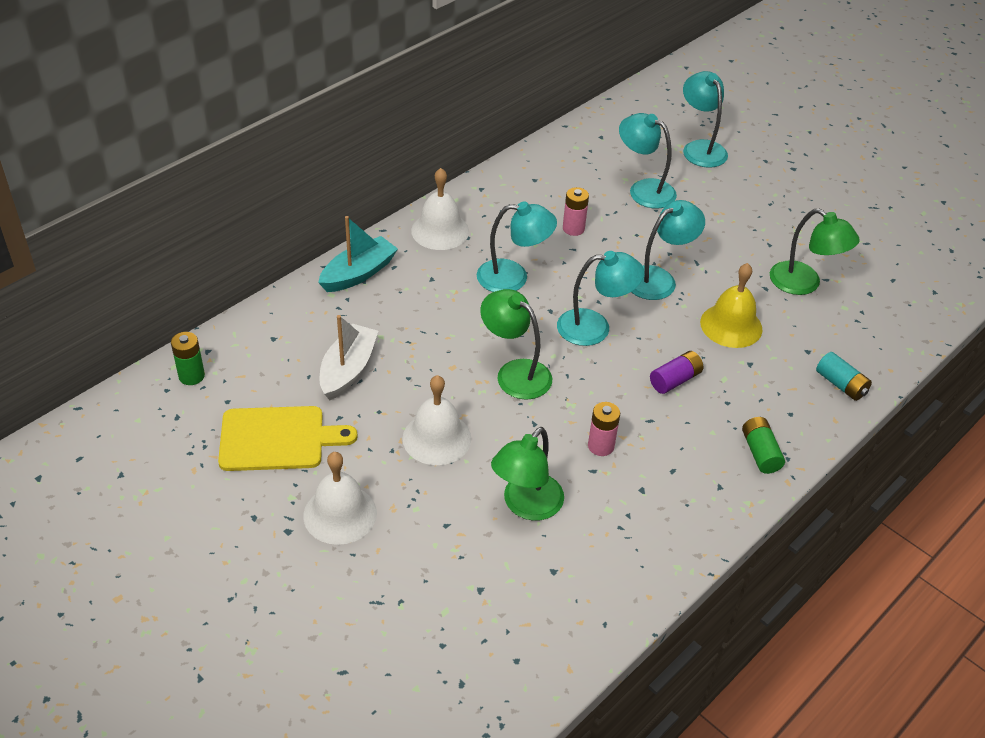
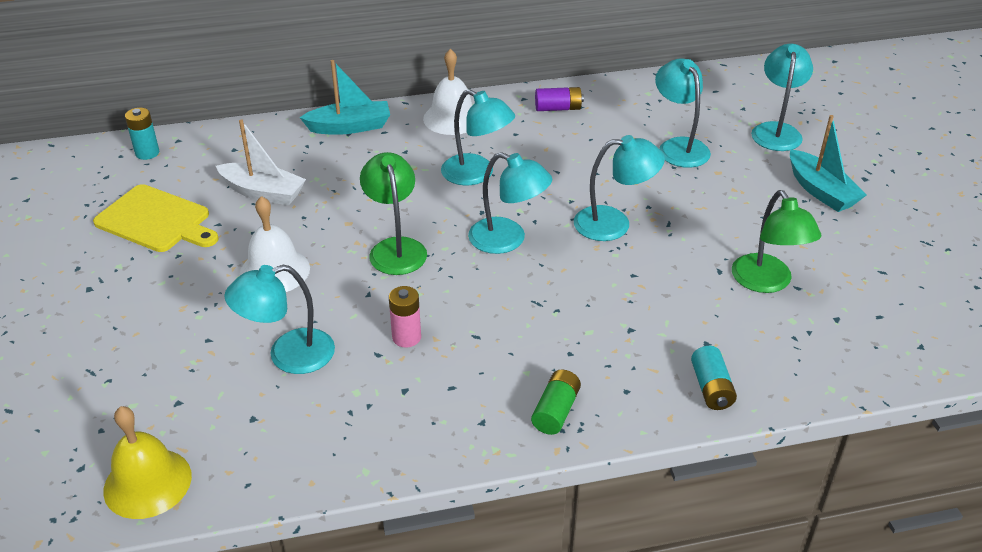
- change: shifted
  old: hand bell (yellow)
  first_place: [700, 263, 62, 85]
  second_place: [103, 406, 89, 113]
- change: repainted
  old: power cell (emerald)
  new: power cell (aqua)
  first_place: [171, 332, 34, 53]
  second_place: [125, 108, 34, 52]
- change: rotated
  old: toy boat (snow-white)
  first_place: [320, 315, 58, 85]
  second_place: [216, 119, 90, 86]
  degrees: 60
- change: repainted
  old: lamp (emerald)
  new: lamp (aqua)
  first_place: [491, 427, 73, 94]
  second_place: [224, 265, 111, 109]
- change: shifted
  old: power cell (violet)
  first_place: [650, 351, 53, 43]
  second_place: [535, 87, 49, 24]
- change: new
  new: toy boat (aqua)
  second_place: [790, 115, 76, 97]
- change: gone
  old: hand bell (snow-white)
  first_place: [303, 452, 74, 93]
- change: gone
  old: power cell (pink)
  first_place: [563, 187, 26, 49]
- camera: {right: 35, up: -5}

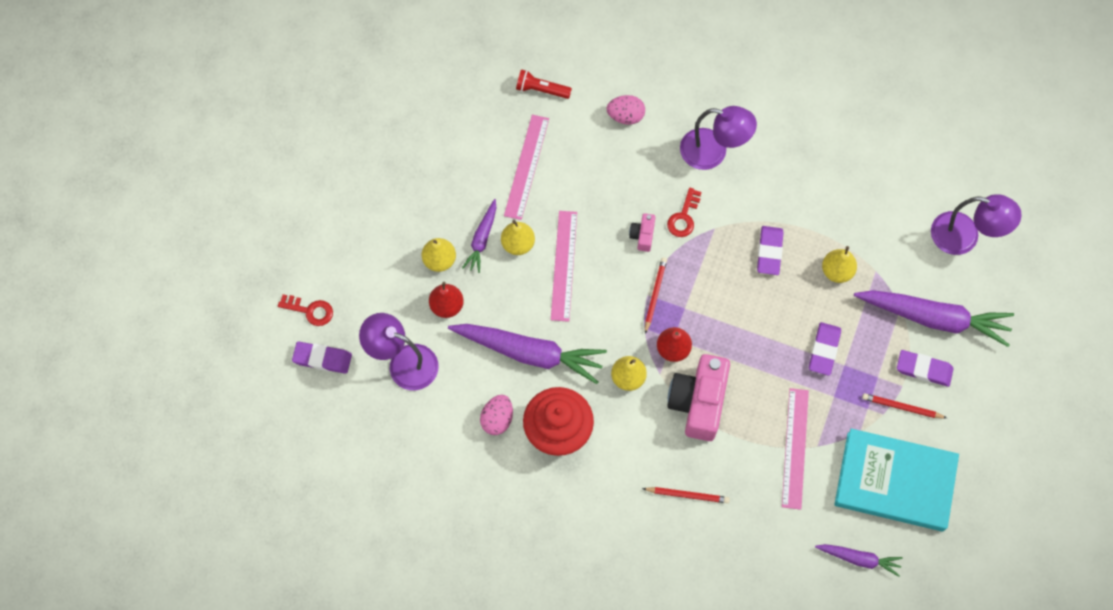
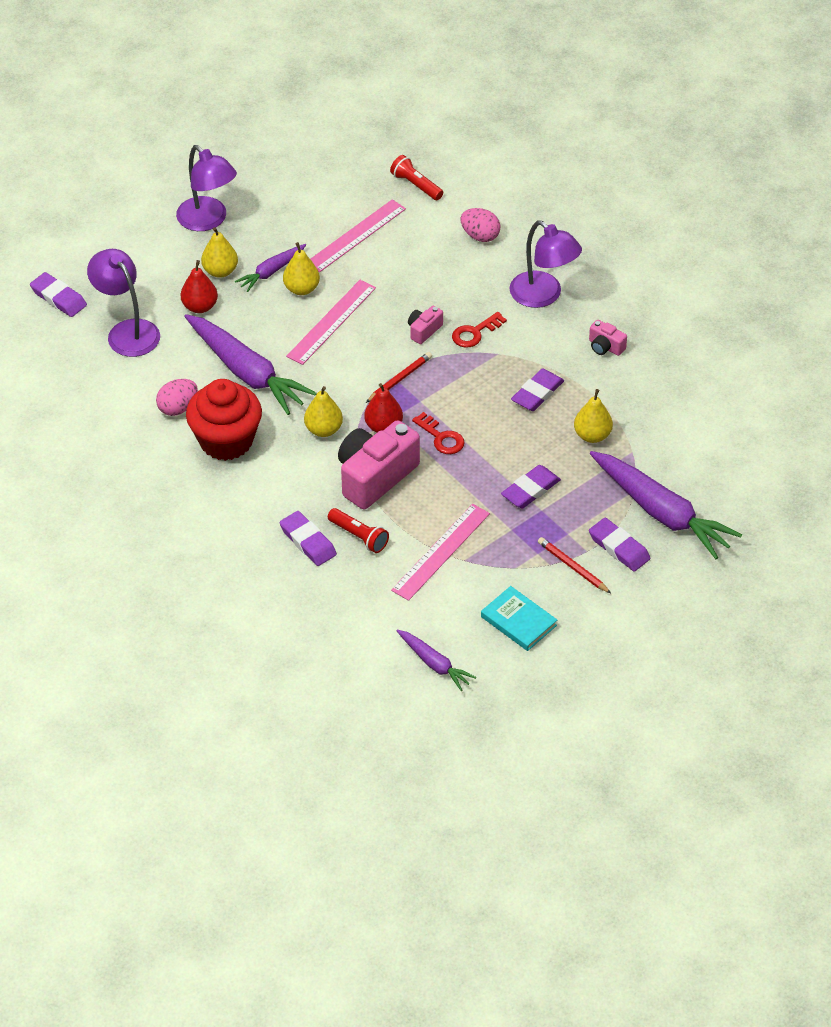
- change: shifted
  old: lamp (violet)
  first_place: [931, 194, 91, 61]
  second_place: [176, 145, 61, 86]
- change: swapped
  old: wooden pencil (scarlet)
  new: pencil eraser (violet)
  first_place: [642, 487, 88, 16]
  second_place: [280, 511, 57, 55]
- change: new
  new: pocket torch (scarlet)
  second_place: [328, 508, 61, 45]
- change: shifted
  old: latchkey (scarlet)
  first_place: [278, 294, 55, 32]
  second_place: [412, 412, 53, 42]
- change: scaled
  old: hardcover (aqua)
  first_place: [834, 429, 125, 103]
  second_place: [481, 586, 76, 65]
  factor: 0.51
- change: new
  new: photo camera (pink)
  second_place: [589, 320, 38, 36]
- camera: {right: 30, up: -20}

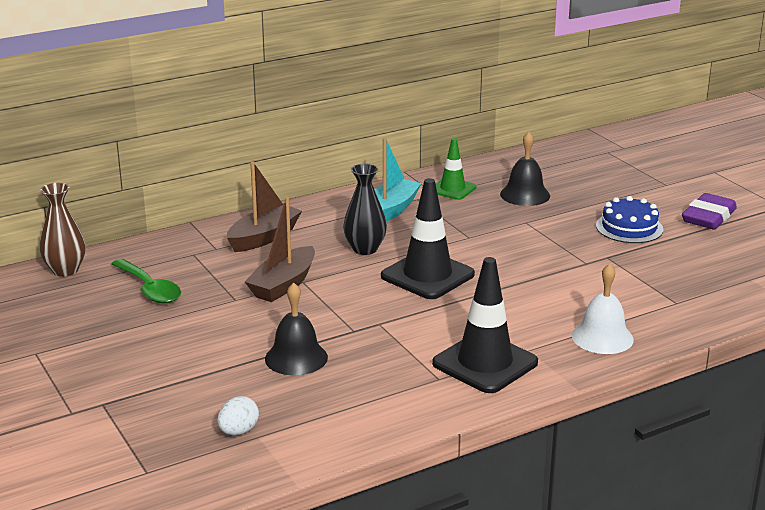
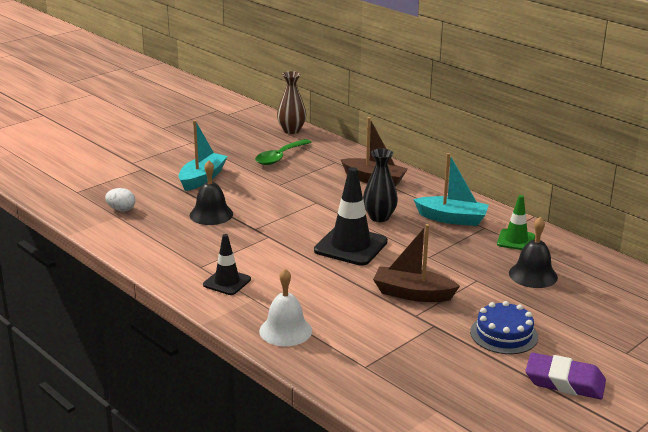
- change: new
  new: toy boat (aqua)
  second_place: [179, 120, 49, 71]
- change: scaled
  old: road cone (ebony)
  first_place: [432, 257, 106, 136]
  second_place: [203, 234, 48, 61]
  factor: 0.59
- change: shifted
  old: toy boat (brown)
  first_place: [245, 197, 70, 105]
  second_place: [373, 224, 87, 78]
- camera: {right: 75, up: 0}

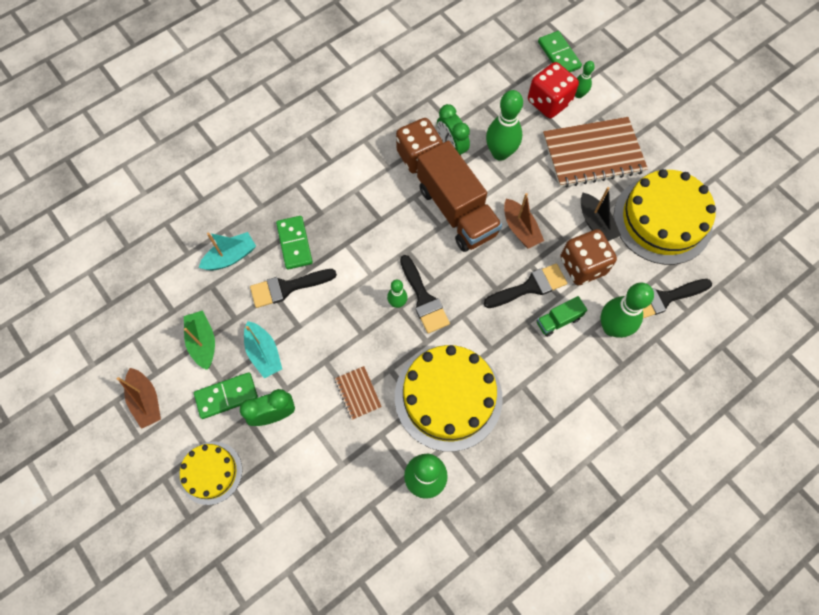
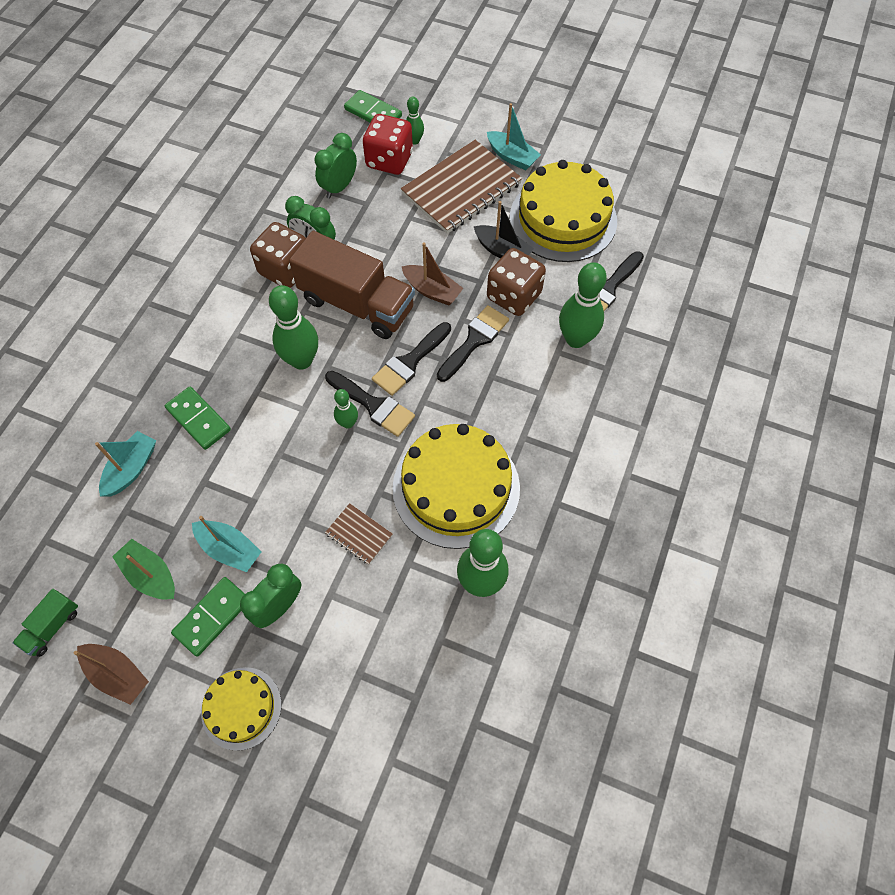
- change: shifted
  old: lorry (emerald)
  first_place: [537, 296, 50, 41]
  second_place: [12, 589, 66, 68]
- change: shifted
  old: skittle (emerald)
  first_place: [486, 90, 37, 71]
  second_place: [269, 285, 49, 85]
- change: new
  new: clock (emerald)
  second_place: [315, 133, 42, 66]
- change: shifted
  old: paint brush (ebony)
  first_place: [250, 269, 87, 39]
  second_place: [372, 322, 79, 74]
- change: new
  new: toy boat (aqua)
  second_place: [487, 103, 54, 67]
- camera: {right: -30, up: -5}

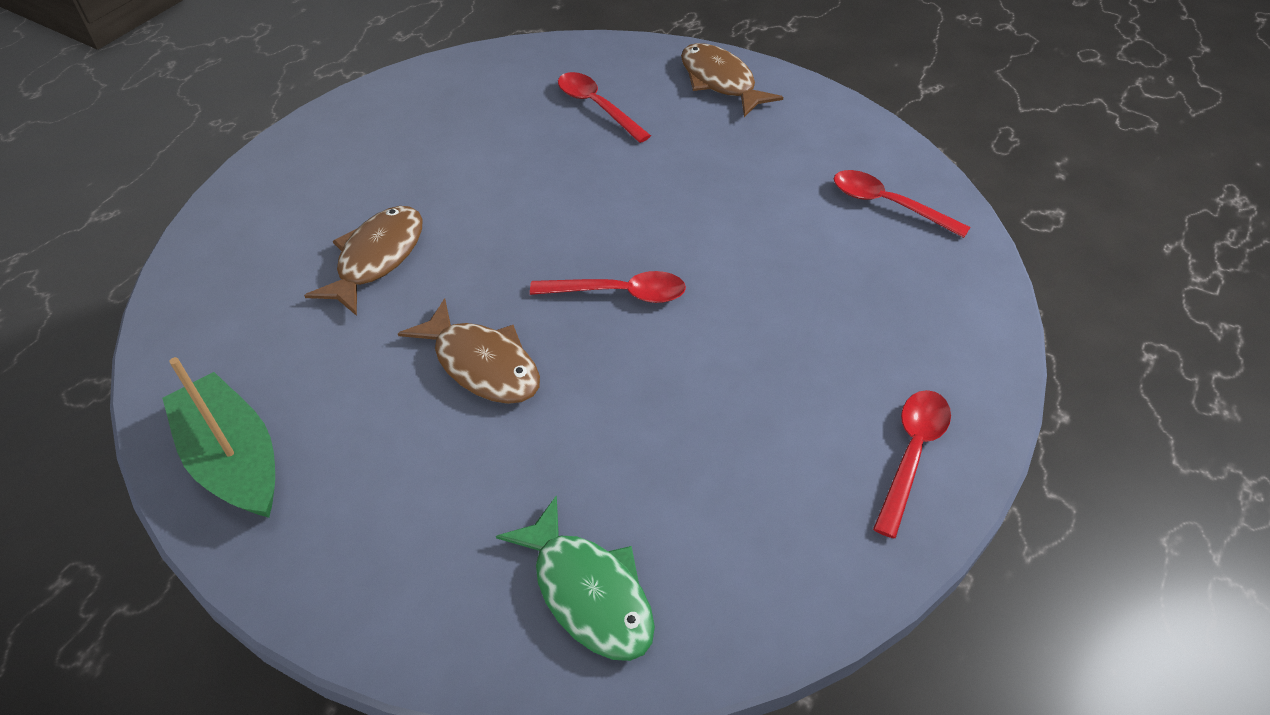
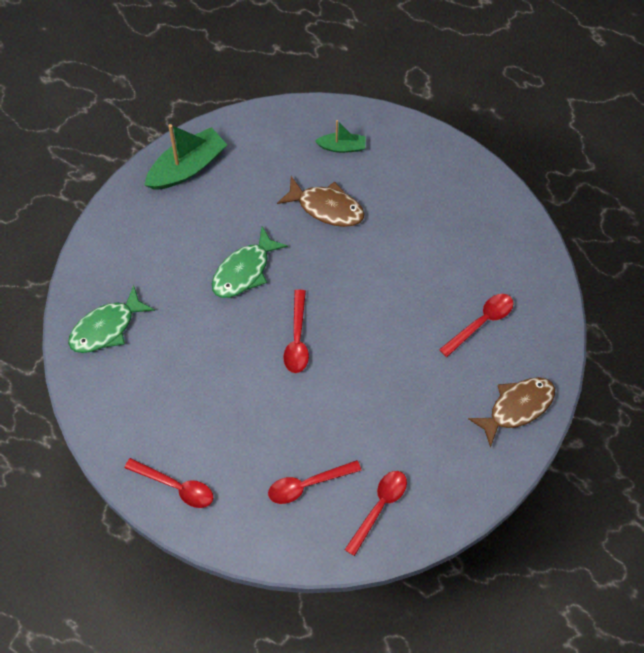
- change: repainted
  old: fish (brown)
  new: fish (emerald)
  first_place: [398, 298, 142, 106]
  second_place: [212, 227, 76, 71]
- change: new
  new: tablespoon (scarlet)
  second_place: [268, 460, 94, 44]
- change: new
  new: toy boat (emerald)
  second_place: [315, 120, 51, 33]
- camera: {right: 90, up: 15}

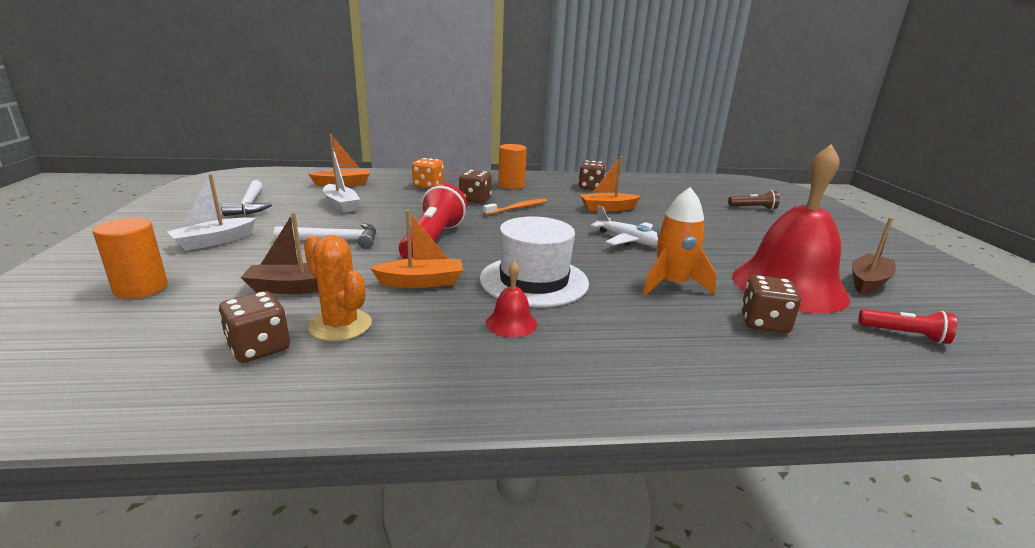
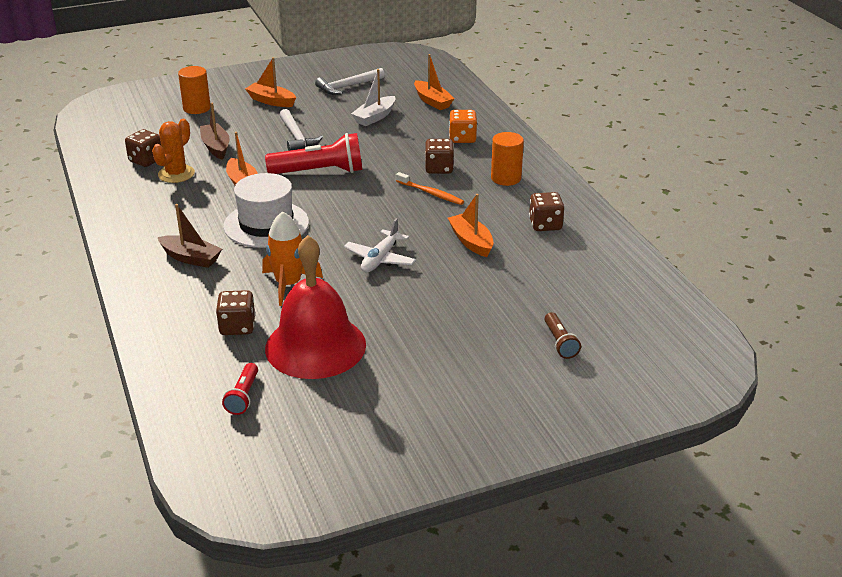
- change: shifted
  old: toy boat (brown)
  first_place: [851, 217, 45, 77]
  second_place: [158, 204, 64, 64]
- change: repainted
  old: toy boat (snow-white)
  new: toy boat (bright orange)
  first_place: [167, 174, 89, 77]
  second_place: [245, 57, 51, 50]
- change: gone
  old: hand bell (scarlet)
  first_place: [486, 262, 51, 75]
- camera: {right: 75, up: 10}

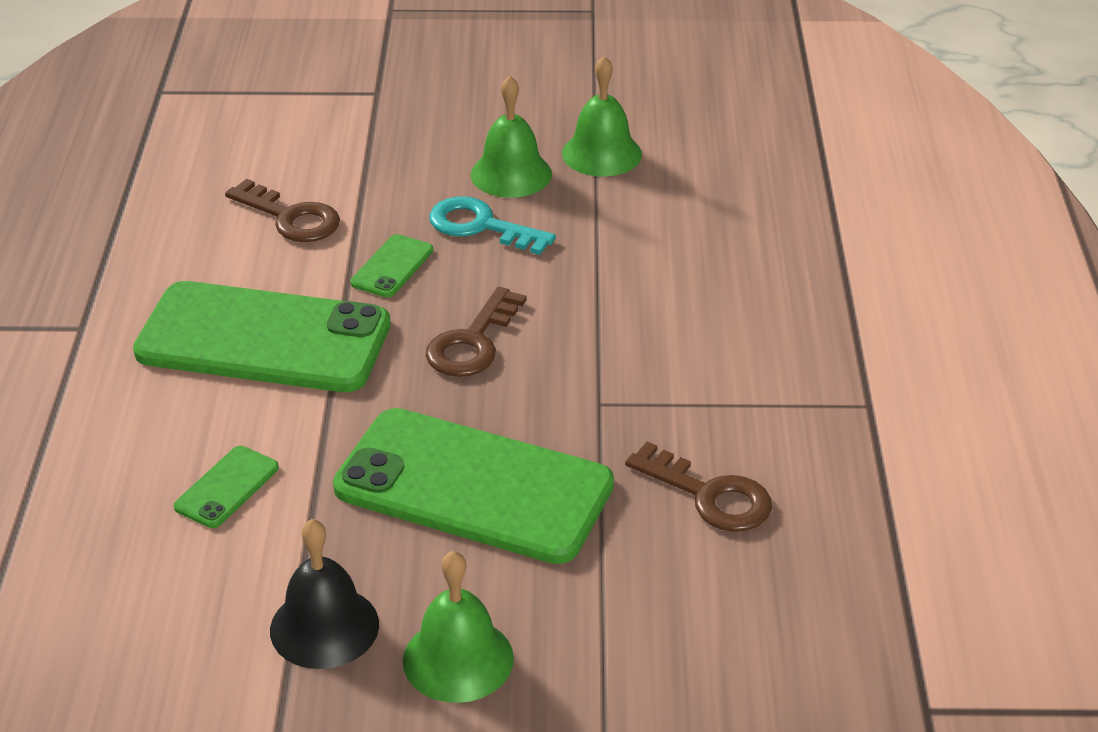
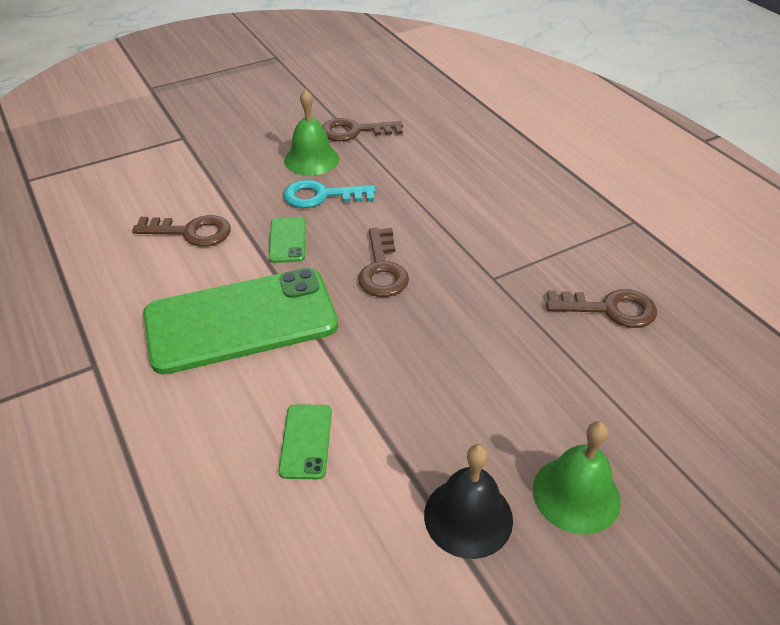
- change: swapped
  old: hand bell (emerald)
  new: latchkey (brown)
  first_place: [562, 56, 80, 120]
  second_place: [323, 118, 80, 23]
- change: gone
  old: phone (emerald)
  first_place: [333, 408, 281, 156]
- camera: {right: -30, up: 5}

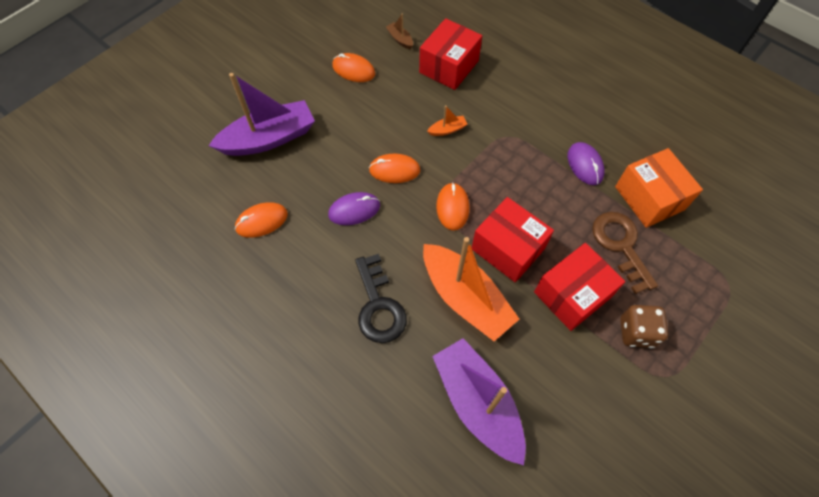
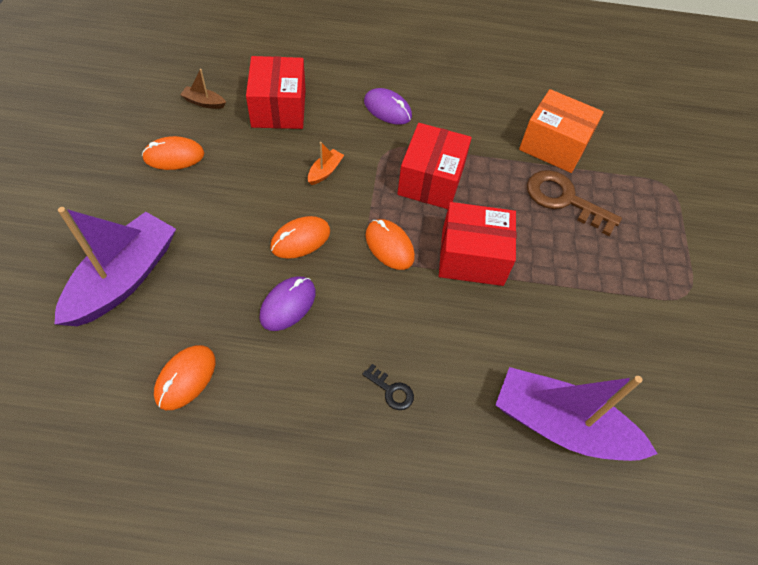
- change: scaled
  old: latchkey (ebony)
  first_place: [355, 254, 52, 89]
  second_place: [362, 364, 52, 46]
  factor: 0.48
- change: shifted
  old: mouse (violet)
  first_place: [568, 142, 37, 43]
  second_place: [364, 88, 48, 37]
- change: shifted
  old: package (scarlet)
  first_place: [534, 243, 91, 88]
  second_place: [397, 123, 75, 86]
- change: gone
  old: toy boat (bright orange)
  first_place: [423, 237, 96, 104]
- change: gone
  old: die (brown)
  first_place: [620, 305, 48, 43]
- camera: {right: -40, up: -5}

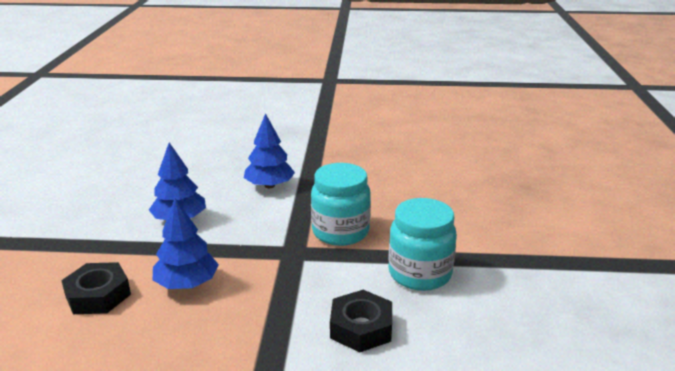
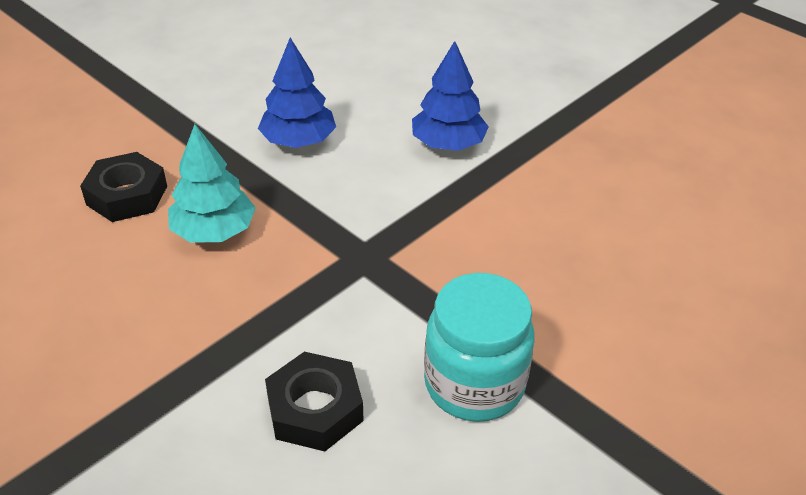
- change: repainted
  old: toy tree (blue)
  new: toy tree (aqua)
  first_place: [153, 198, 66, 91]
  second_place: [168, 124, 88, 119]
- change: gone
  old: jam jar (aqua)
  first_place: [311, 163, 60, 83]
- camera: {right: 40, up: 15}

